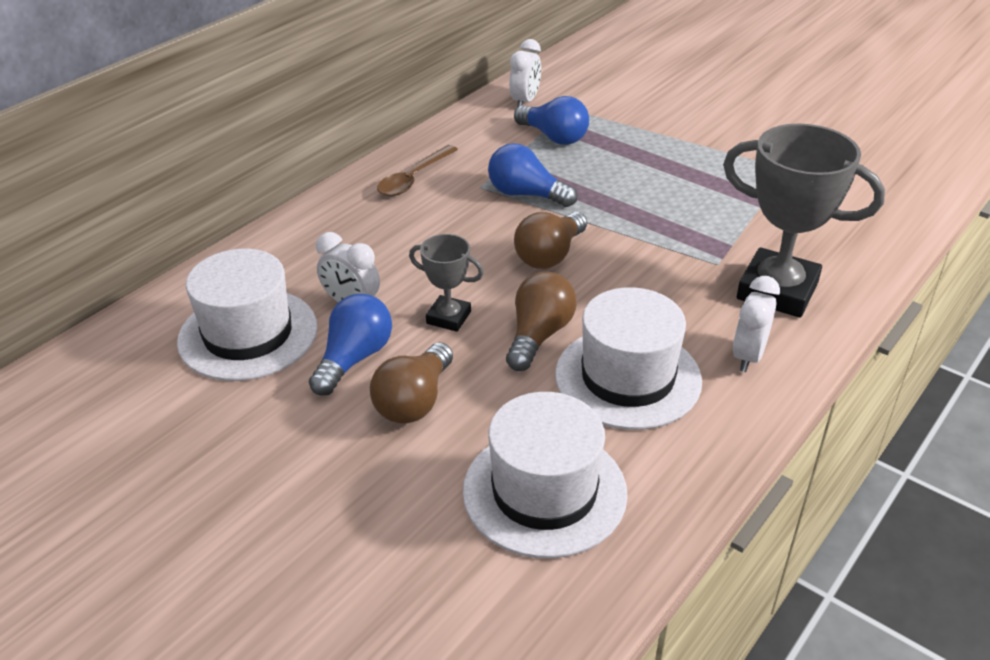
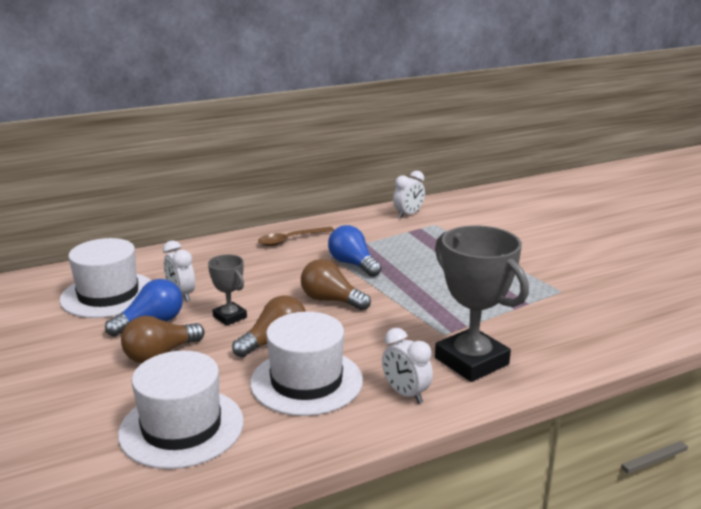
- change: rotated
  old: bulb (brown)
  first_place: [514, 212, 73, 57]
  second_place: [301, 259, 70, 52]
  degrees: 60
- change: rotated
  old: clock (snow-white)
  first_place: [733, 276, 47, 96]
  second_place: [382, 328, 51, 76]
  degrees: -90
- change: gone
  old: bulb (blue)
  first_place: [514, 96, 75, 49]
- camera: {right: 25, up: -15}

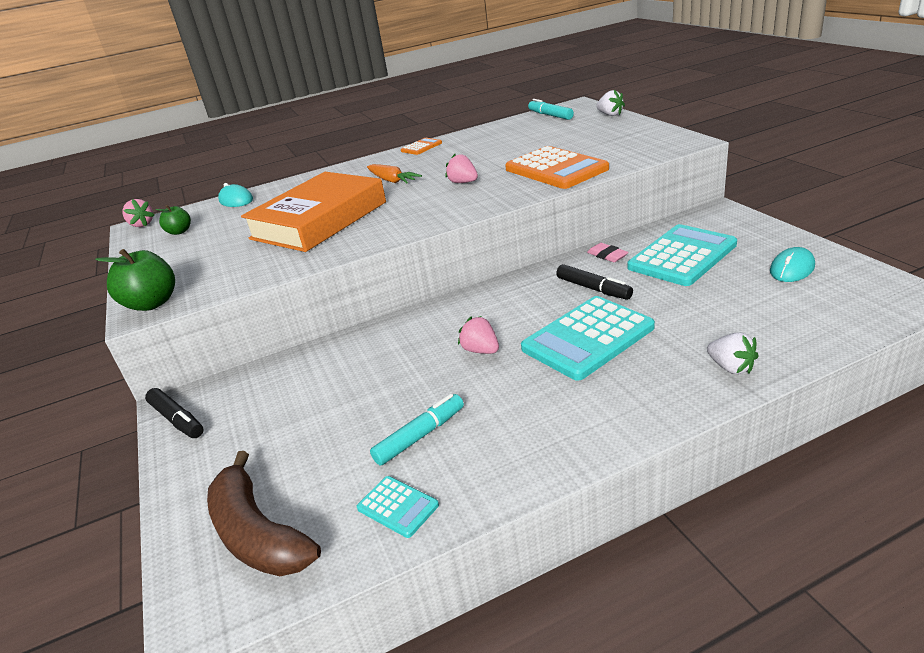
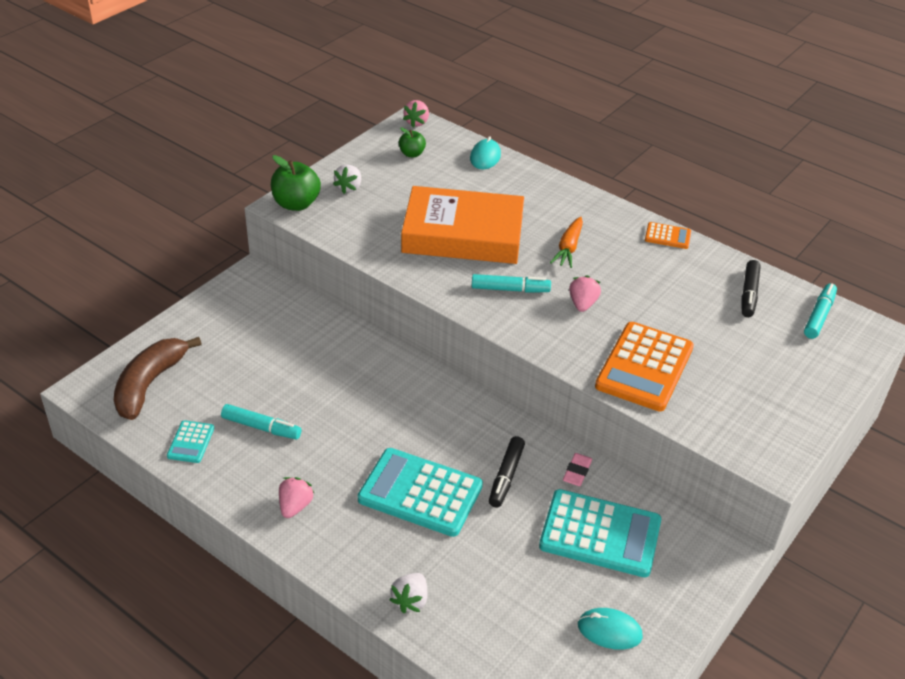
- change: shifted
  old: strawberry (pink)
  first_place: [458, 316, 41, 38]
  second_place: [279, 477, 36, 41]
- change: shifted
  old: strawberry (snow-white)
  first_place: [596, 90, 29, 26]
  second_place: [333, 164, 28, 30]
- change: new
  new: marker pen (aqua)
  second_place: [472, 274, 79, 19]
- change: shifted
  old: marker pen (ebony)
  first_place: [145, 388, 58, 50]
  second_place: [742, 260, 19, 57]
- camera: {right: 55, up: 10}

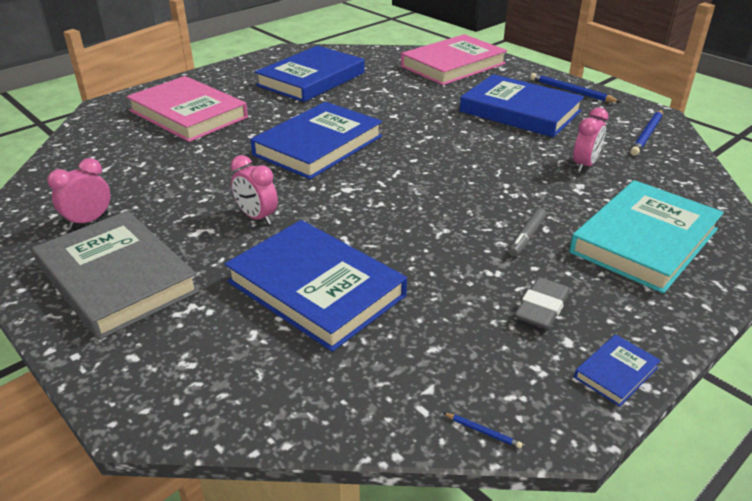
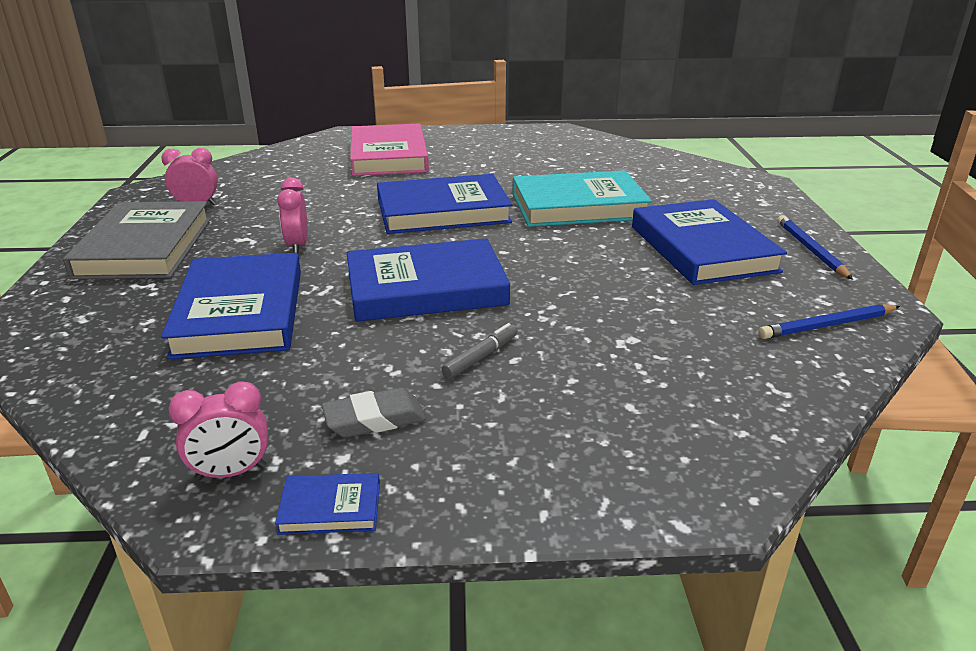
- change: shifted
  old: clock (pink)
  first_place: [573, 108, 36, 64]
  second_place: [168, 381, 100, 99]
- change: shifted
  old: hardcover (blue)
  first_place: [255, 46, 110, 56]
  second_place: [347, 238, 163, 84]
- change: rotated
  old: marker pen (grey)
  first_place: [508, 208, 38, 49]
  second_place: [441, 323, 77, 56]
  degrees: 150
- change: shifted
  old: hardcover (aqua)
  first_place: [569, 180, 155, 114]
  second_place: [513, 170, 139, 57]
- change: gone
  old: hardcover (pink)
  first_place: [401, 34, 106, 51]
- change: gone
  old: wooden pencil (blue)
  first_place: [444, 413, 78, 35]
- camera: {right: 40, up: -5}

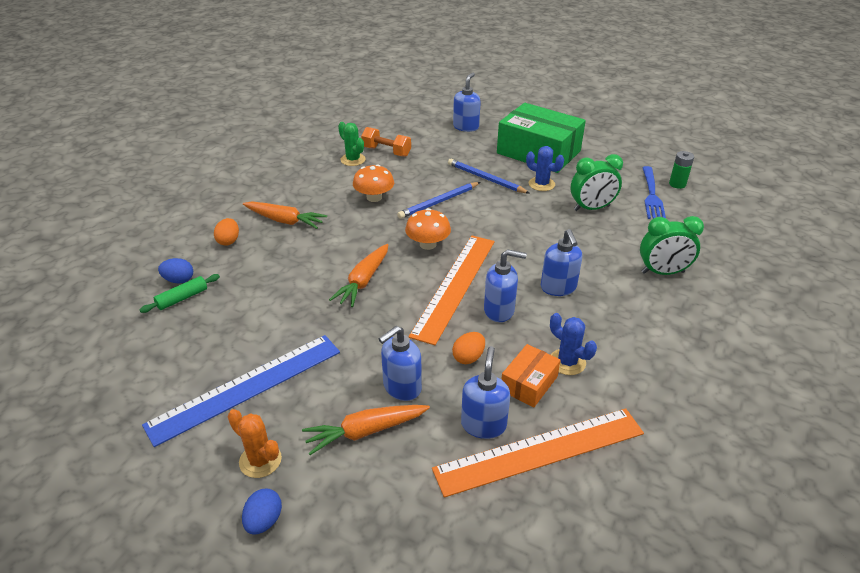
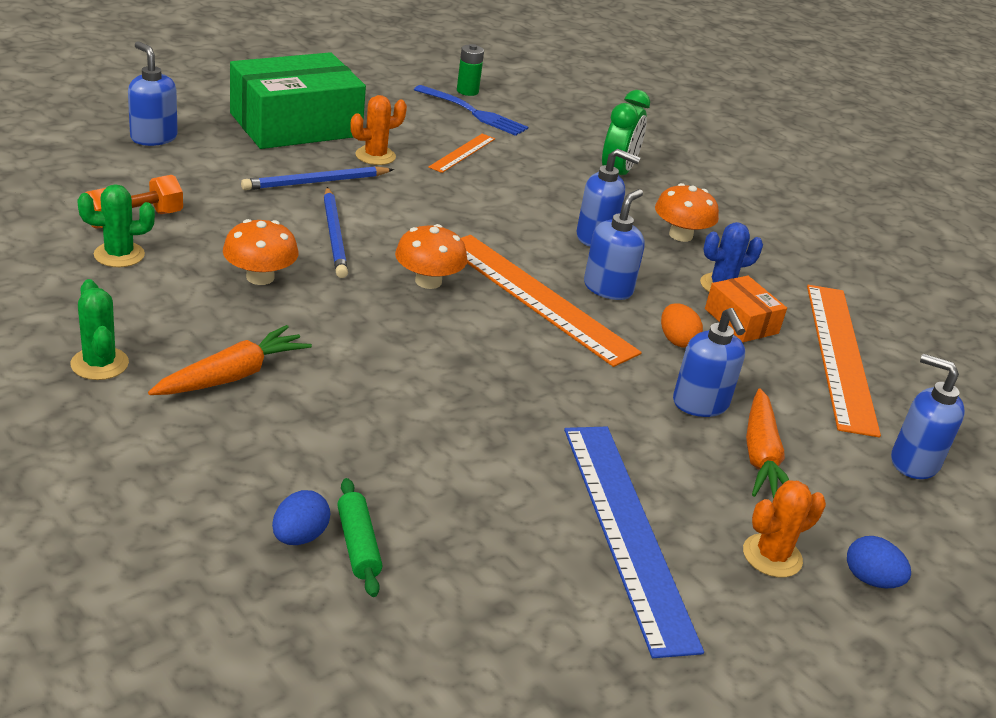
- change: new
  new: cactus (emerald)
  second_place: [70, 279, 59, 101]
- change: repainted
  old: cactus (blue)
  new: cactus (bright orange)
  first_place: [526, 146, 38, 45]
  second_place: [350, 95, 57, 70]
- change: swapped
  old: clock (emerald)
  new: measuring stick (bright orange)
  first_place: [571, 154, 52, 57]
  second_place: [428, 134, 67, 39]
- change: new
  new: mushroom (bright orange)
  second_place: [655, 183, 64, 59]
- change: shifted
  old: pump bottle (blue)
  first_place: [461, 346, 49, 93]
  second_place: [891, 354, 74, 125]
- change: gone
  old: egg shape (bright orange)
  first_place: [214, 218, 25, 28]
- change: gone
  old: toy carrot (bright orange)
  first_place: [329, 244, 59, 63]
- camera: {right: -70, up: -5}

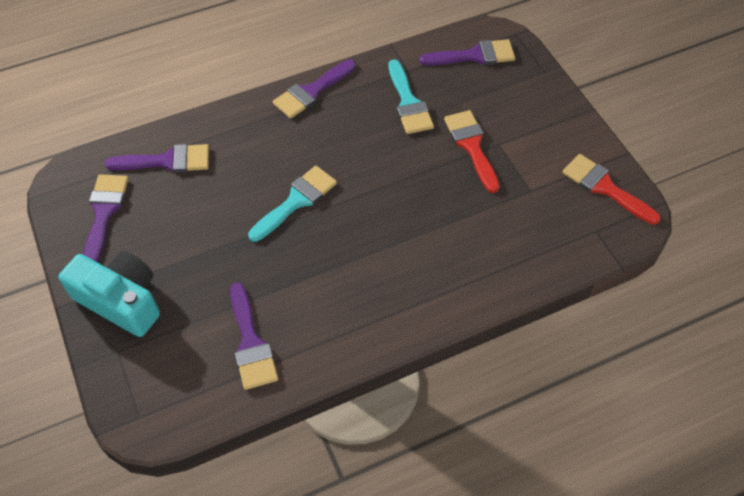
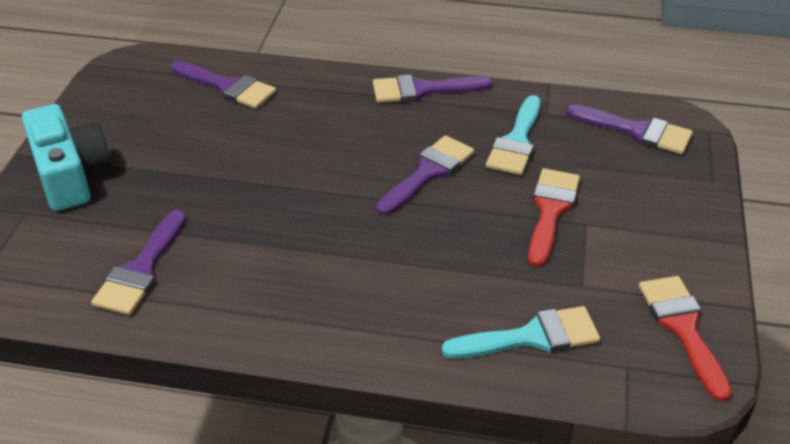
- change: shifted
  old: paint brush (violet)
  first_place: [83, 174, 46, 88]
  second_place: [376, 135, 98, 80]
- change: shifted
  old: paint brush (aqua)
  first_place: [248, 166, 89, 76]
  second_place: [442, 306, 158, 53]
- camera: {right: 35, up: -15}

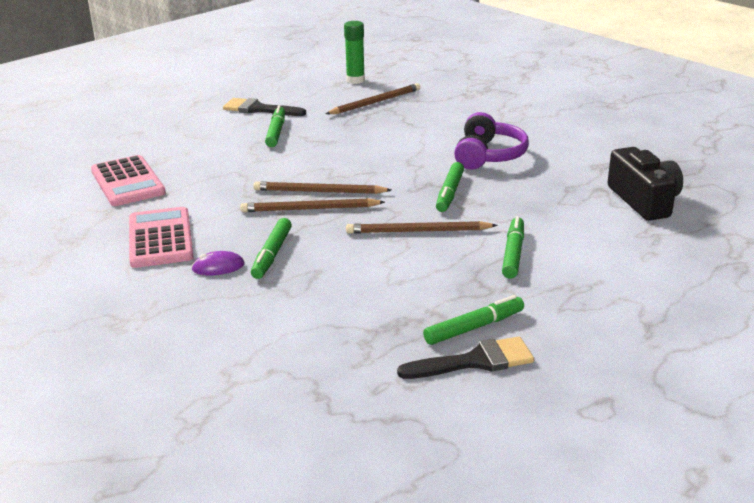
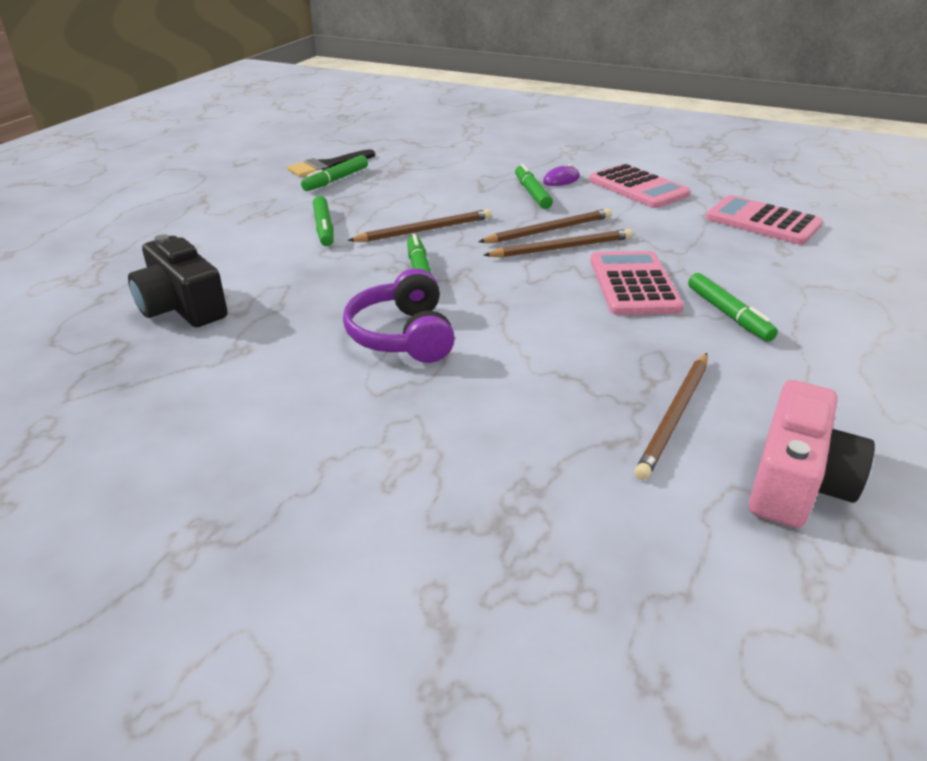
- change: new
  new: pocket calculator (pink)
  second_place: [590, 251, 94, 64]
- change: swapped
  old: stick of glue (emerald)
  new: photo camera (pink)
  first_place: [344, 21, 21, 63]
  second_place: [749, 380, 126, 148]
- change: gone
  old: paint brush (ebony)
  first_place: [223, 98, 83, 18]
- camera: {right: 155, up: 5}

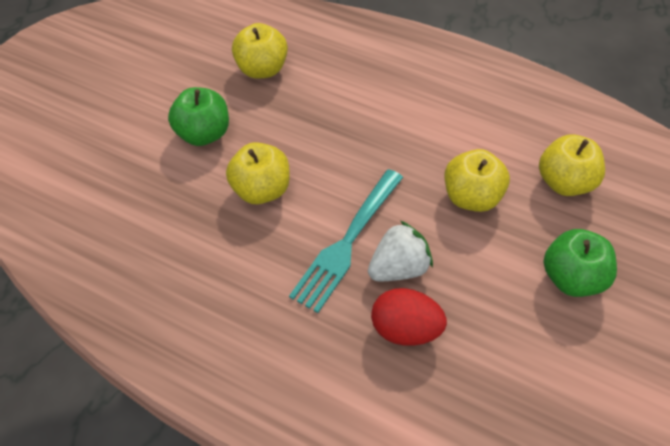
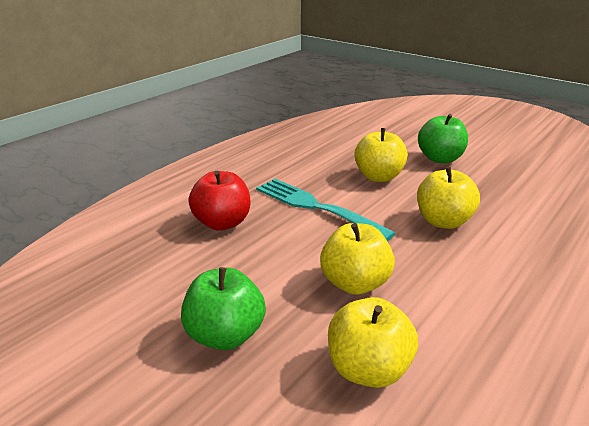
- change: swapped
  old: egg shape (scarlet)
  new: apple (scarlet)
  first_place: [371, 288, 76, 58]
  second_place: [188, 170, 62, 61]
- change: shifted
  old: apple (yellow)
  first_place: [232, 23, 56, 56]
  second_place: [417, 167, 63, 62]
- change: gone
  old: strawberry (snow-white)
  first_place: [368, 221, 65, 60]
- camera: {right: 100, up: -25}

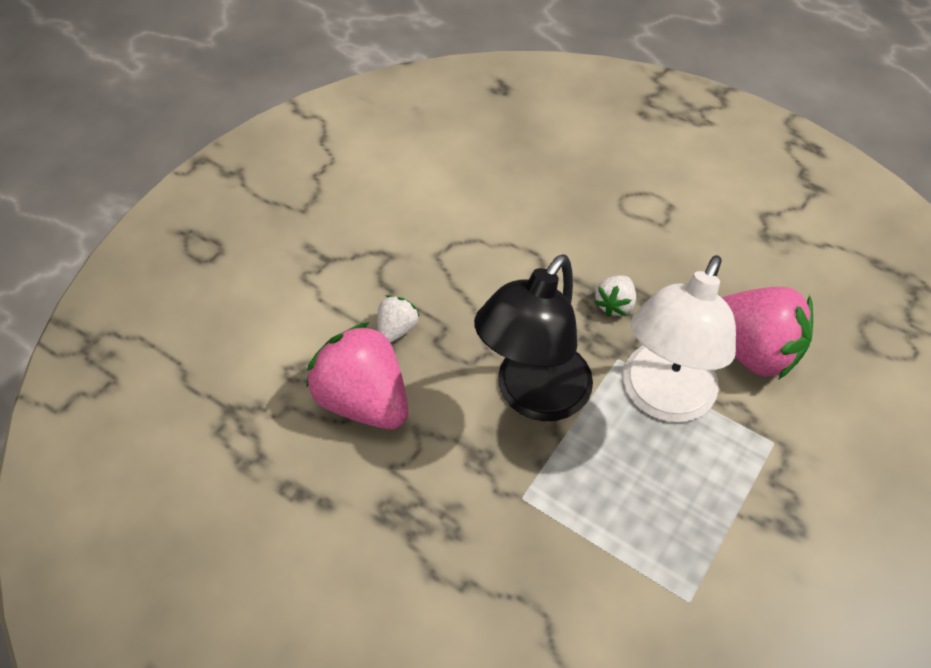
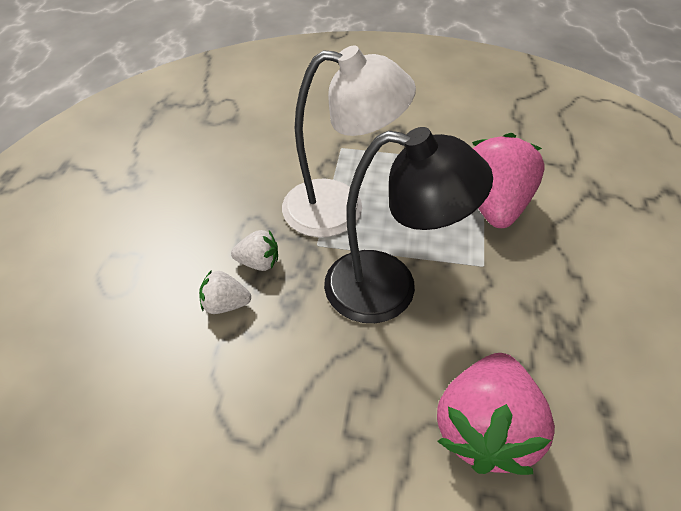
- change: shifted
  old: strawberry (snow-white)
  first_place: [377, 295, 43, 48]
  second_place: [199, 270, 52, 44]
- change: shifted
  old: strawberry (pink)
  first_place: [721, 287, 92, 93]
  second_place: [472, 133, 72, 95]
- camera: {right: -115, up: -5}

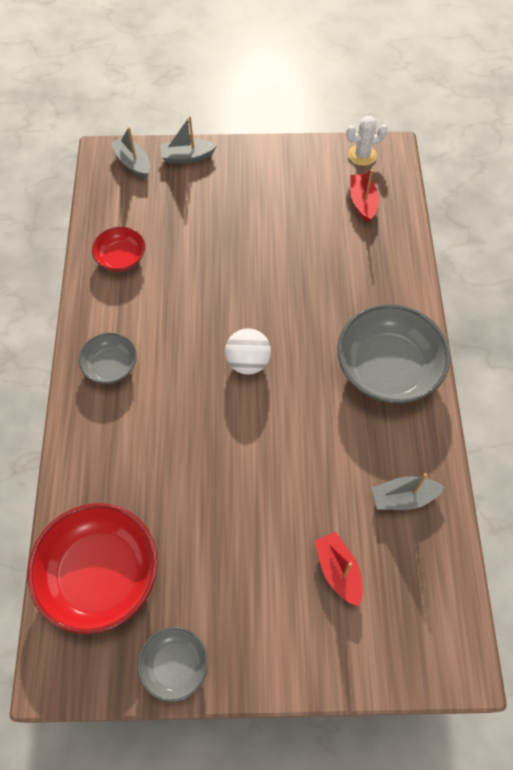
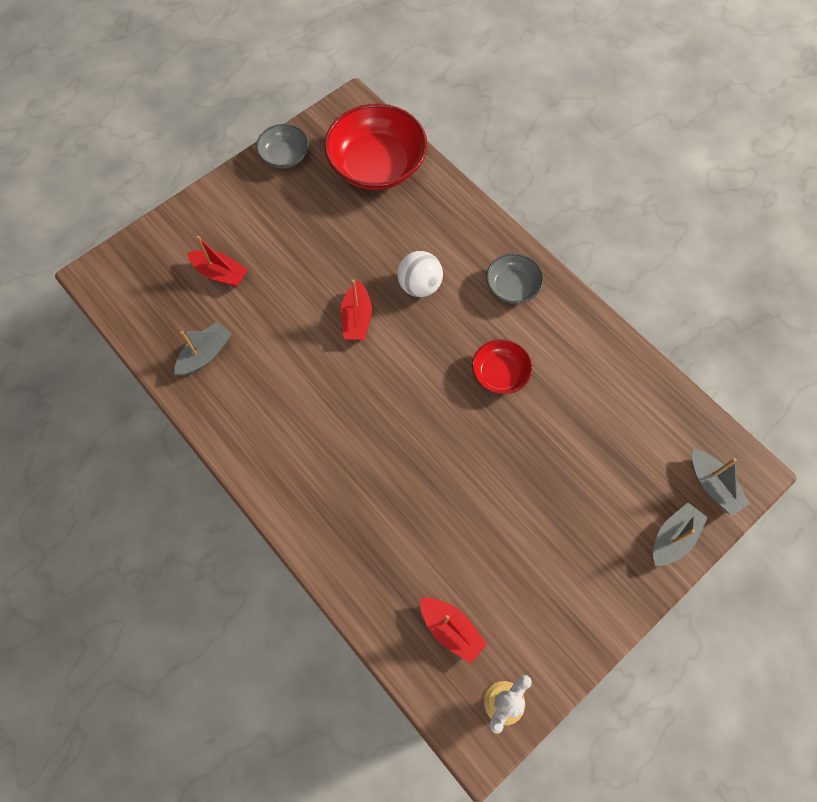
- change: new
  new: toy boat (scarlet)
  second_place: [341, 279, 31, 61]
- change: shifted
  old: sphere (snow-white)
  first_place: [225, 328, 46, 47]
  second_place: [397, 251, 46, 46]
- change: shifted
  old: serving bowl (scarlet)
  first_place: [92, 227, 53, 45]
  second_place: [472, 339, 60, 56]
- change: rotated
  old: toy boat (grey)
  first_place: [111, 127, 39, 52]
  second_place: [692, 449, 58, 67]
  degrees: 45
- change: gone
  old: serving bowl (grey)
  first_place: [337, 304, 113, 99]
- camera: {right: 140, up: 5}

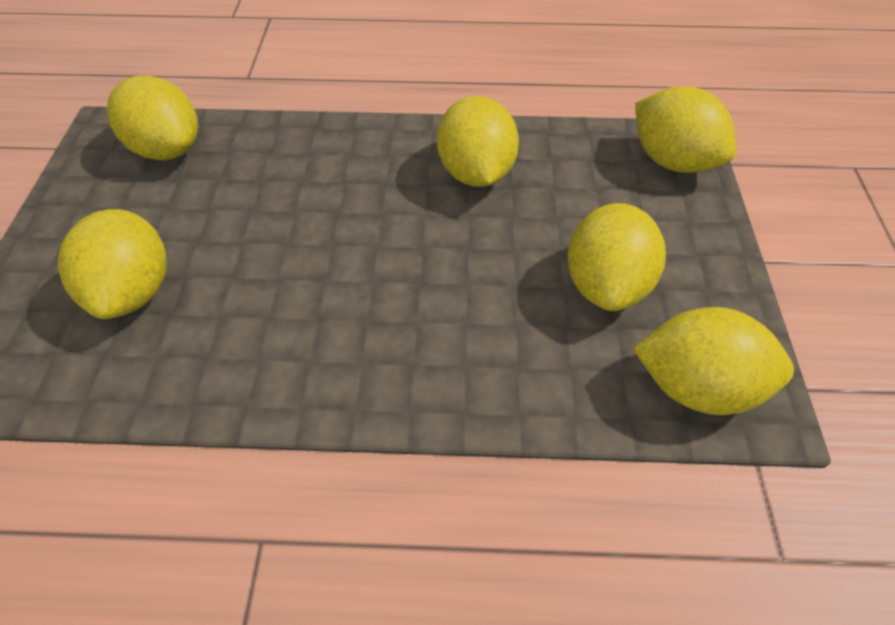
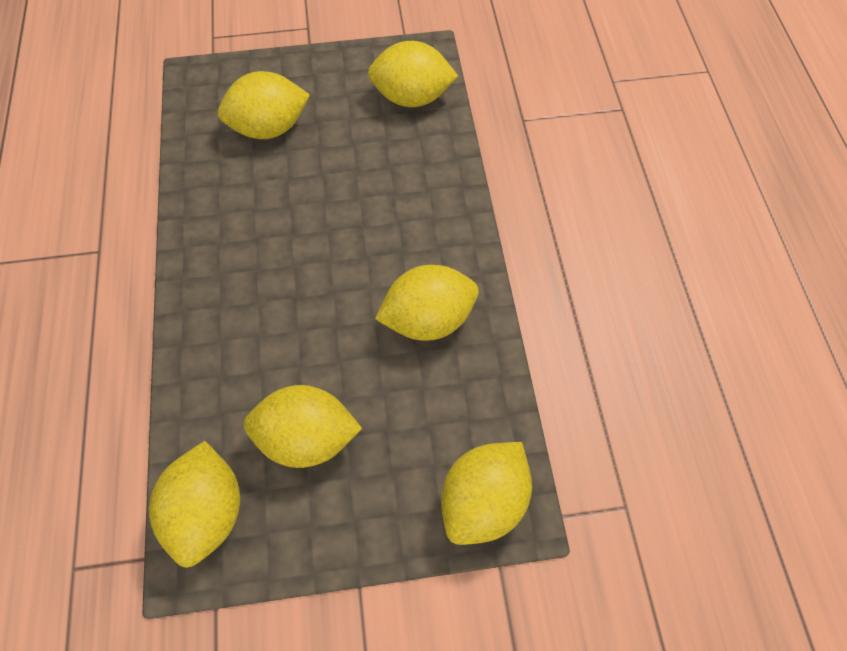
- change: rotated
  old: toy lemon (yellow)
  first_place: [107, 75, 91, 85]
  second_place: [368, 41, 90, 66]
  degrees: 60
- camera: {right: 80, up: 10}

